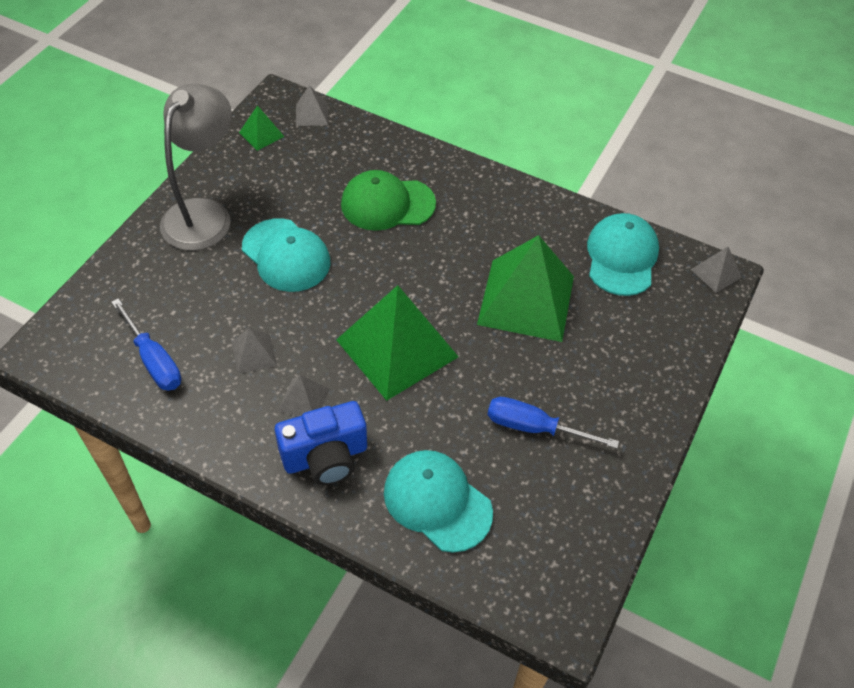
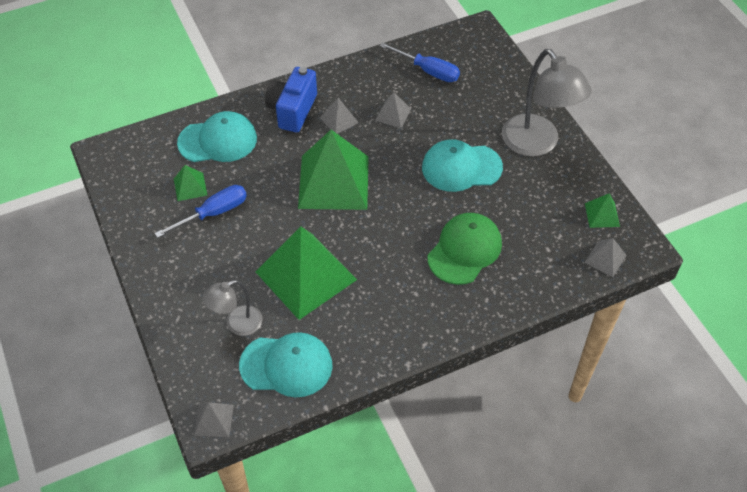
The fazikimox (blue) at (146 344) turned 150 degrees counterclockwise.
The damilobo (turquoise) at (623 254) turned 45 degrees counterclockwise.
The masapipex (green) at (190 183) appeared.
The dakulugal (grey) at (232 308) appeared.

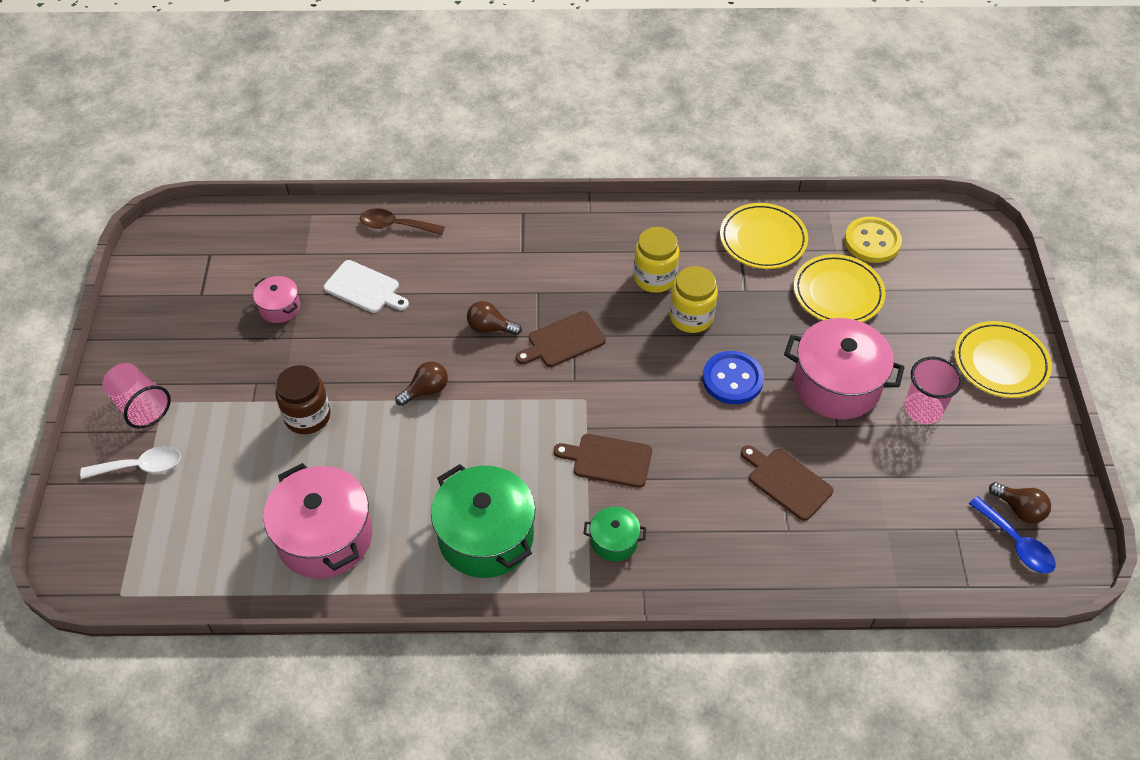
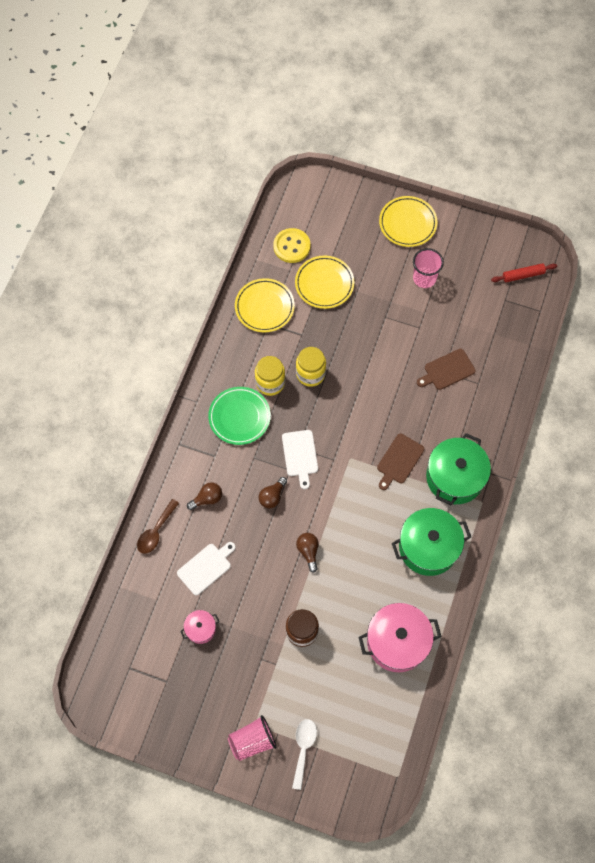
The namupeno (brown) at (561 339) became the namupeno (white) at (300 459).
The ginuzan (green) at (615 534) changed to 2.03 times the size.
The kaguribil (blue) at (733 377) disappeared.
The ginuzan (pink) at (844 368) disappeared.
The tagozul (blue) at (1012 534) was replaced by the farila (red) at (524 272).
The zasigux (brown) moved from (1020 502) to (204 496).
The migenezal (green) at (239 416) appeared.

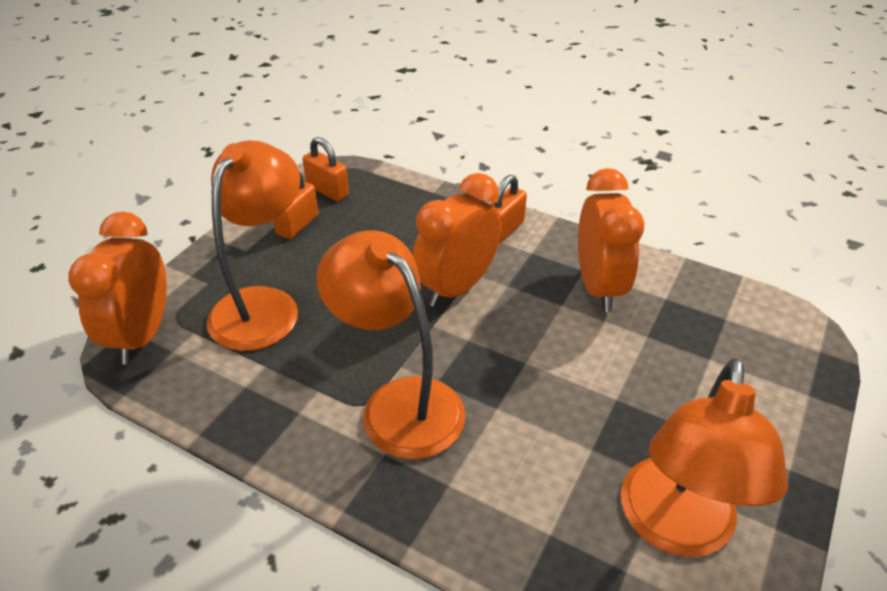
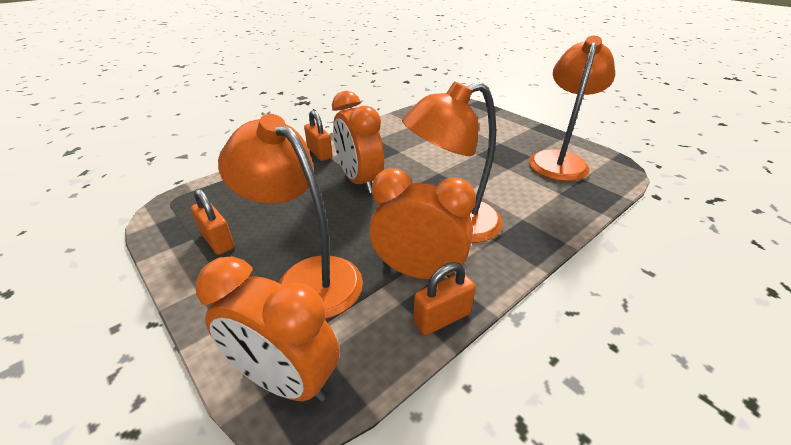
The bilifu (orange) moved from (326 169) to (444 298).
The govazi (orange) moved from (611 240) to (422 223).
The dakulugal (orange) at (704 457) turned 105 degrees counterclockwise.

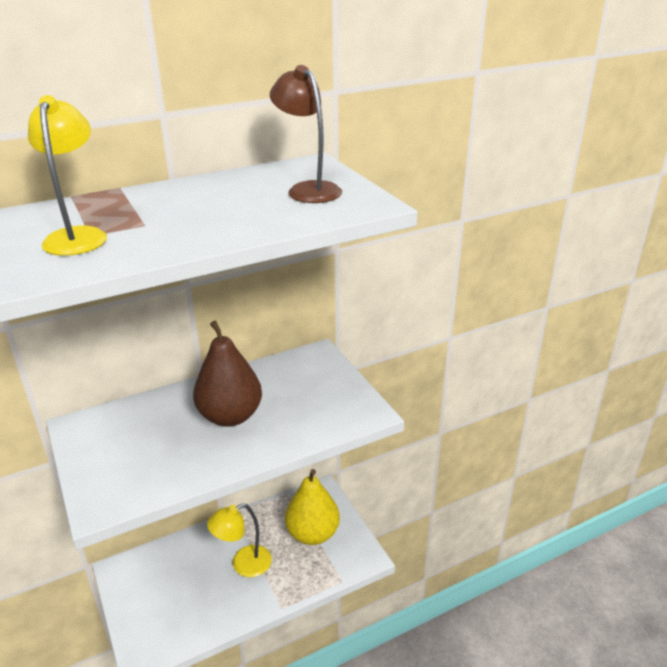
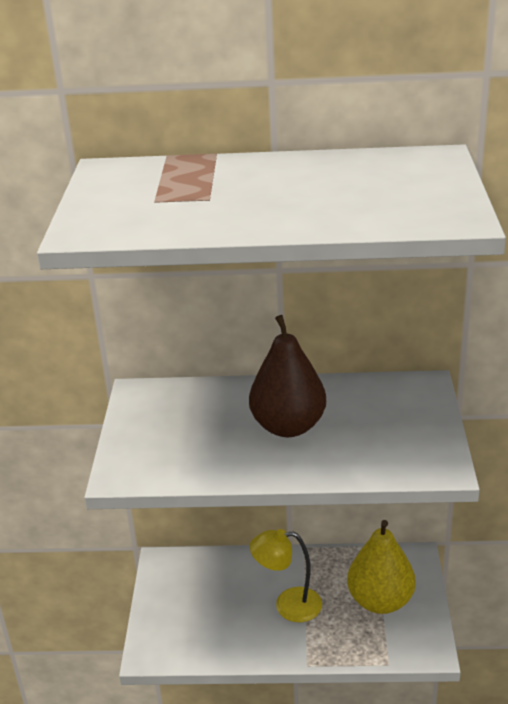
The dakulugal (yellow) at (67 175) disappeared.
The dakulugal (brown) at (306 134) disappeared.

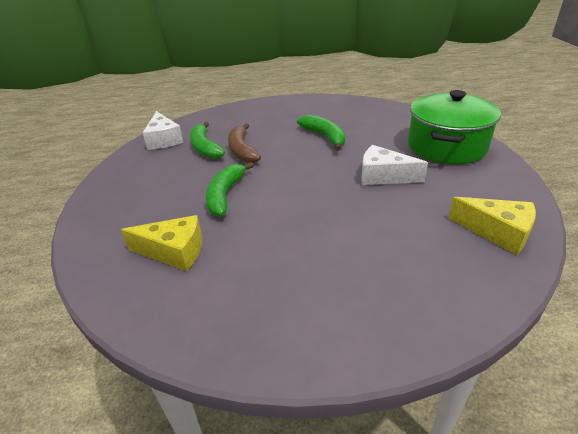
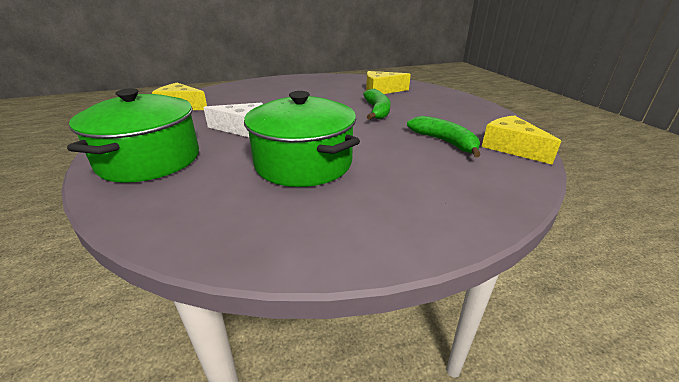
The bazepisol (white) at (163 130) became the bazepisol (yellow) at (521 140).
The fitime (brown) at (244 143) disappeared.
The fitime (green) at (321 133) was replaced by the ginuzan (green) at (302 139).

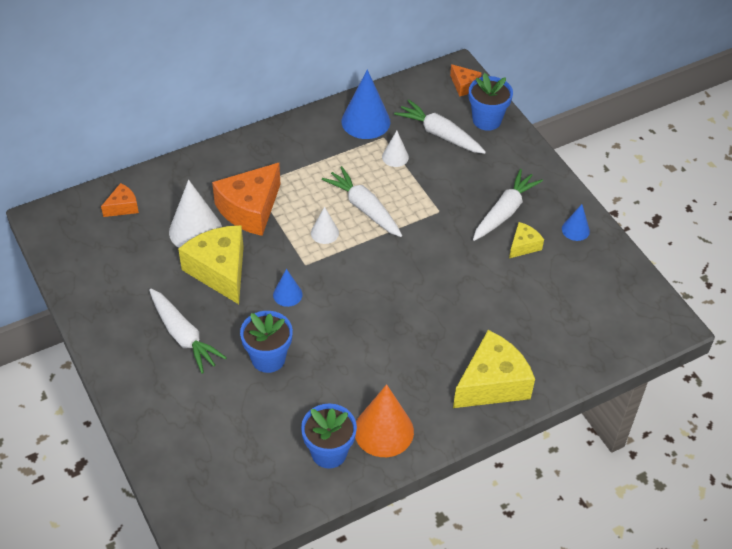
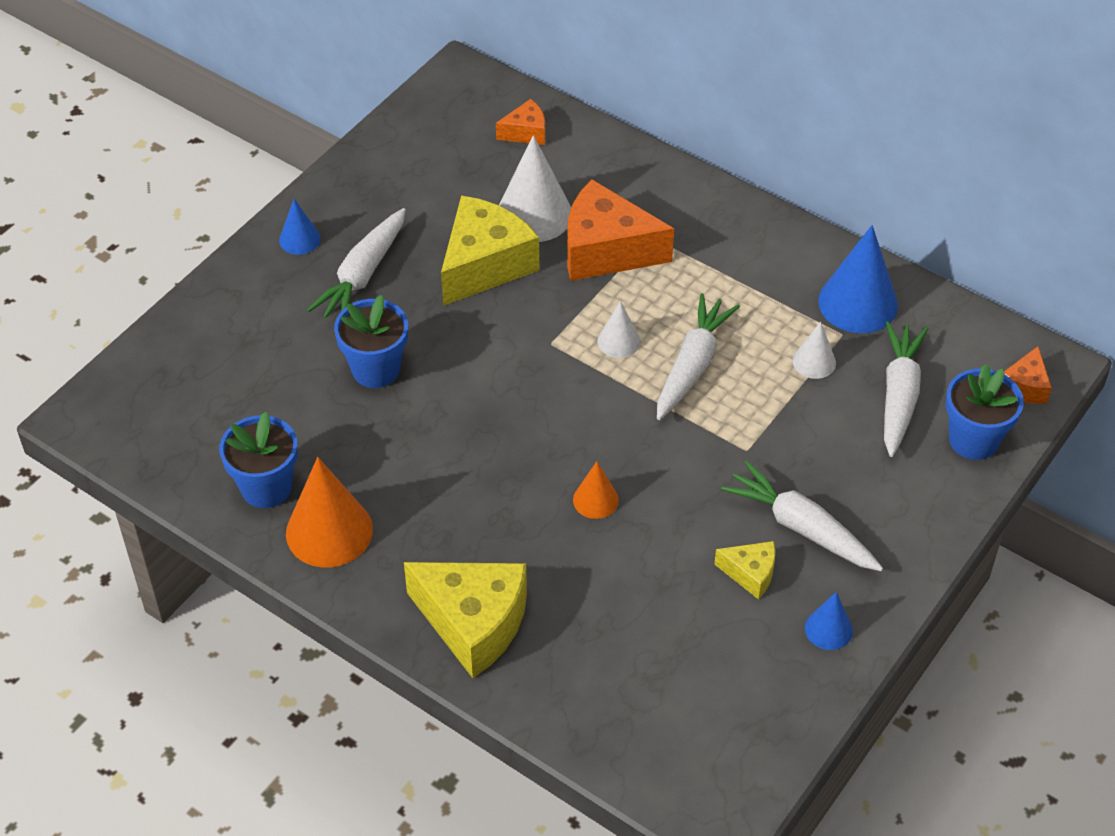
The bazepisol (orange) at (120 200) turned 45 degrees counterclockwise.
The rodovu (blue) moved from (288 288) to (300 227).
The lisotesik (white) at (508 205) turned 150 degrees counterclockwise.
The rodovu (orange) at (596 490) appeared.

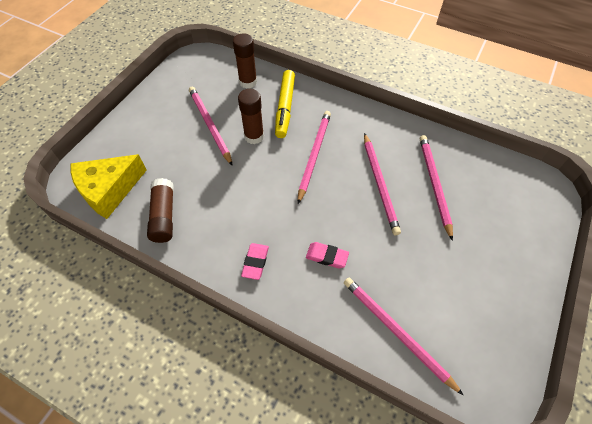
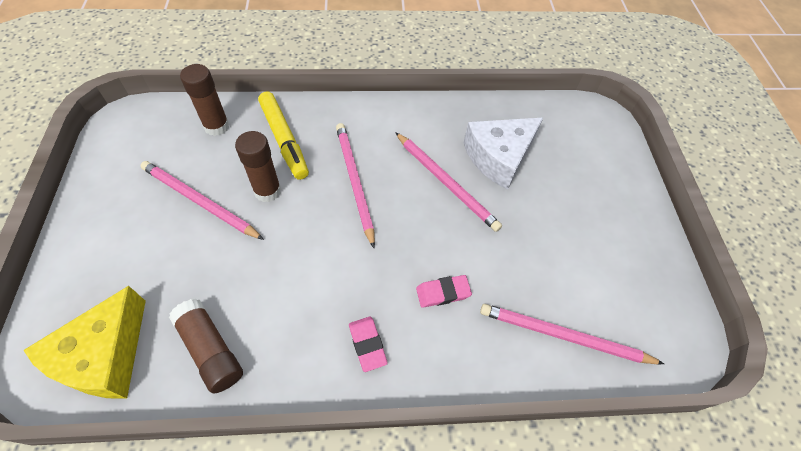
The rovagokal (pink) at (436 188) was replaced by the bazepisol (white) at (503 154).

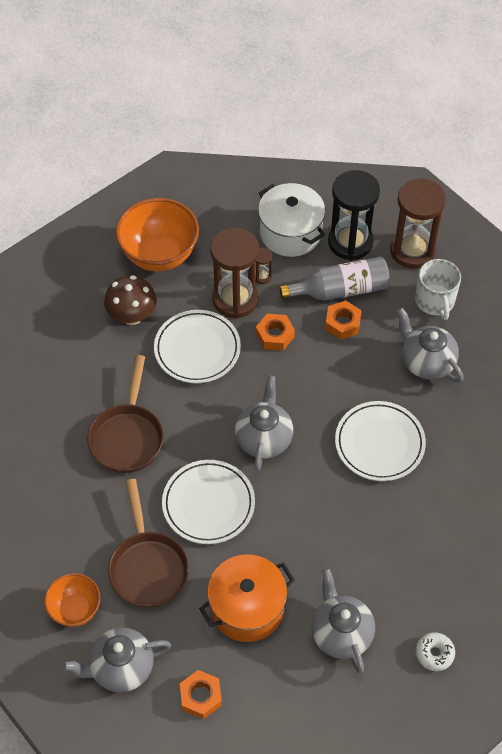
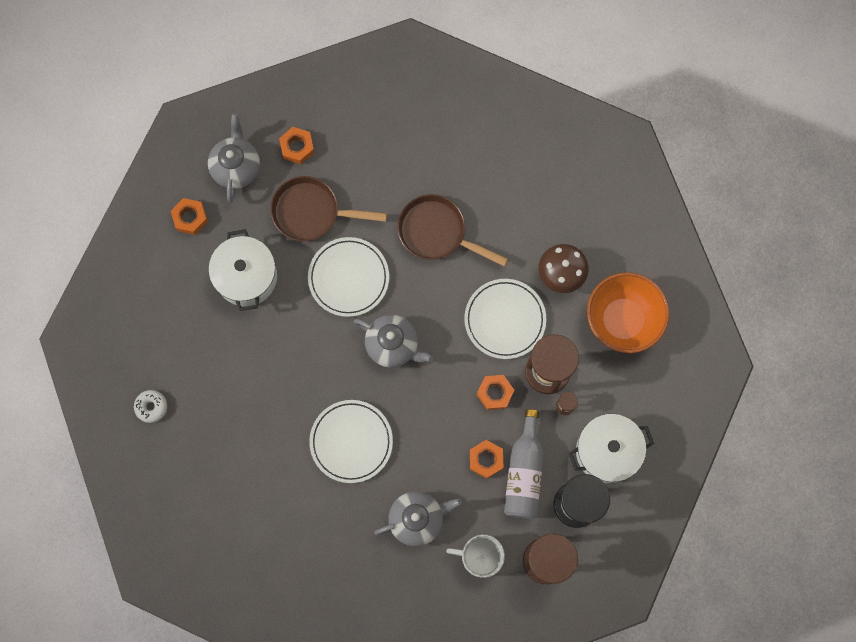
The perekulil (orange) at (72 600) was replaced by the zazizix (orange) at (296 145).
The ginuzan (orange) at (247 598) became the ginuzan (white) at (243 270).
The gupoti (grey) at (343 620) disappeared.

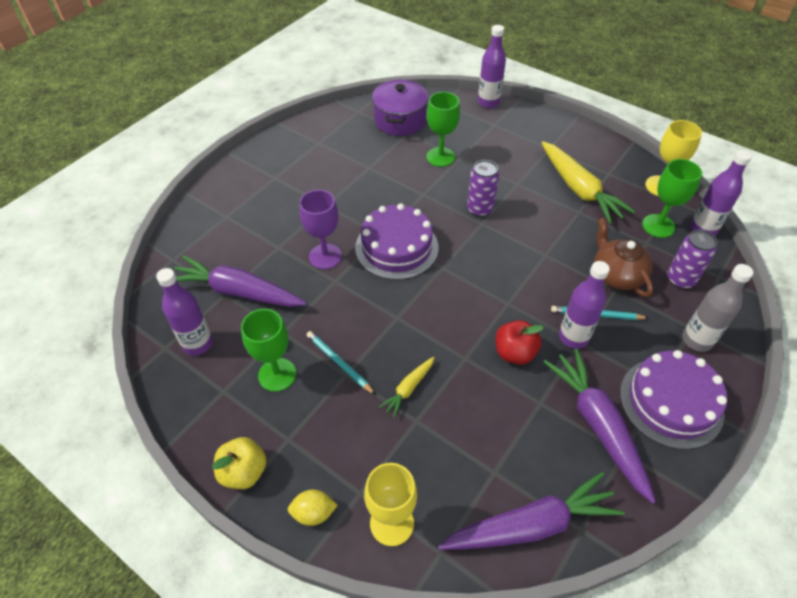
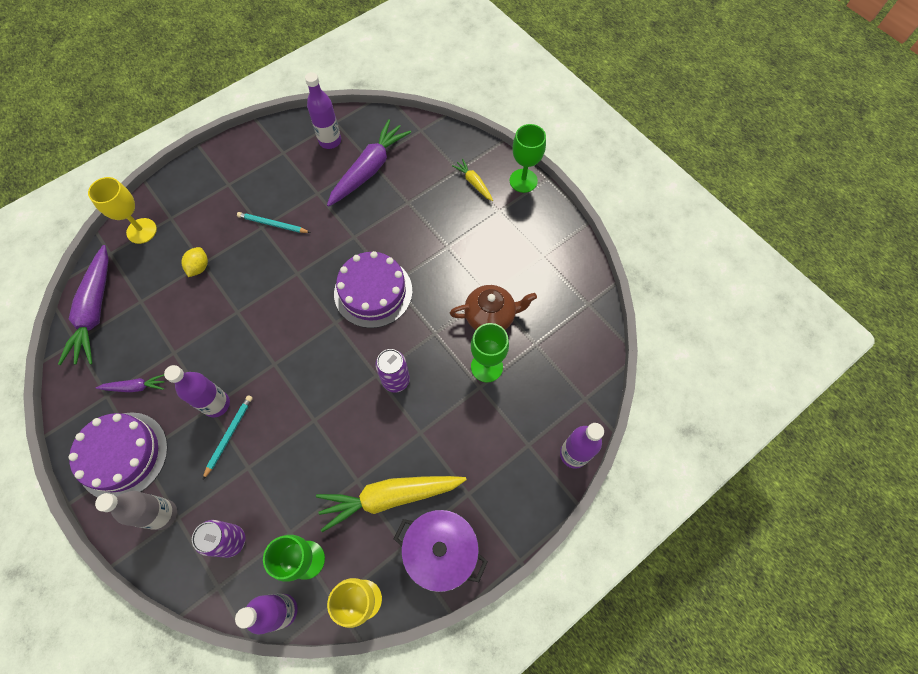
The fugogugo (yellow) at (239 463) disappeared.
The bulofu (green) moved from (268 350) to (527 158).
The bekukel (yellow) moved from (313 508) to (194 262).
The bulofu (purple) at (320 229) disappeared.
The rovagokal (turquoise) at (341 363) turned 135 degrees counterclockwise.
The ginuzan (purple) moved from (400 107) to (441 551).
The lisotesik (yellow) moved from (407 387) to (472 180).
The fugogugo (red) at (520 342) disappeared.
The lisotesik (purple) at (599 426) changed to 0.49 times the size.
The gupoti (brown) moved from (623 257) to (493 307).

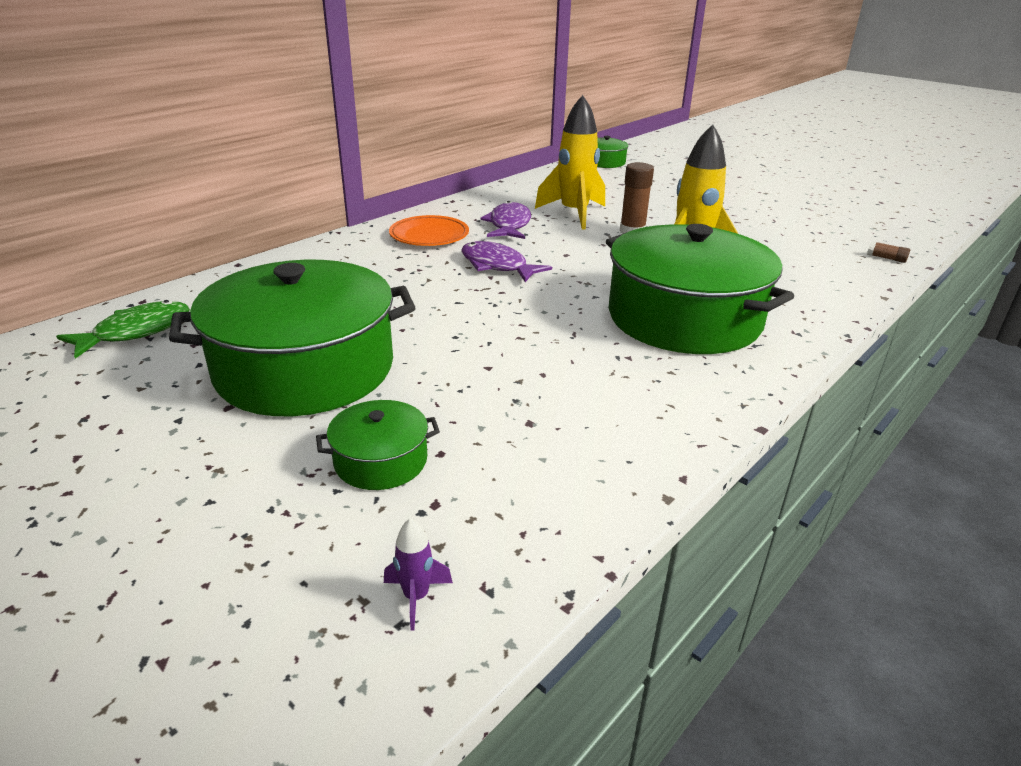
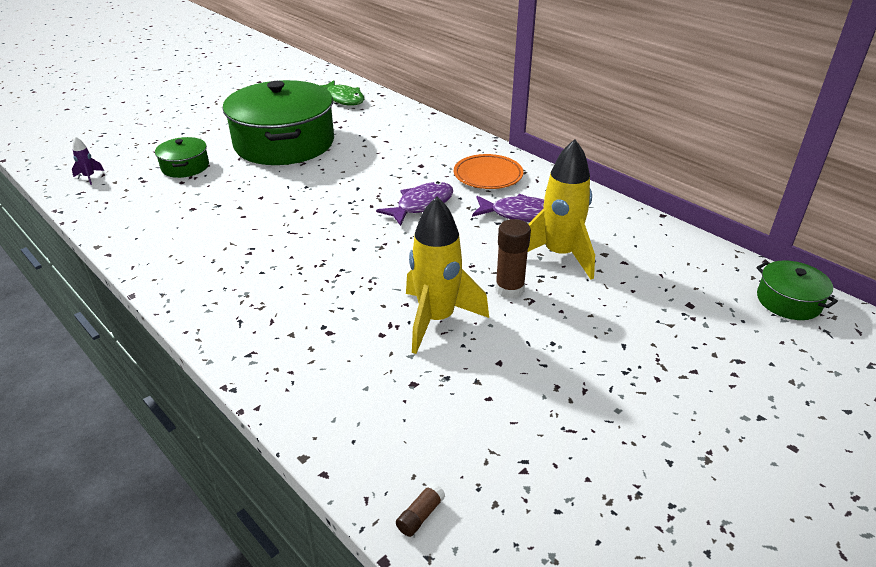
The ginuzan (green) at (700 289) disappeared.

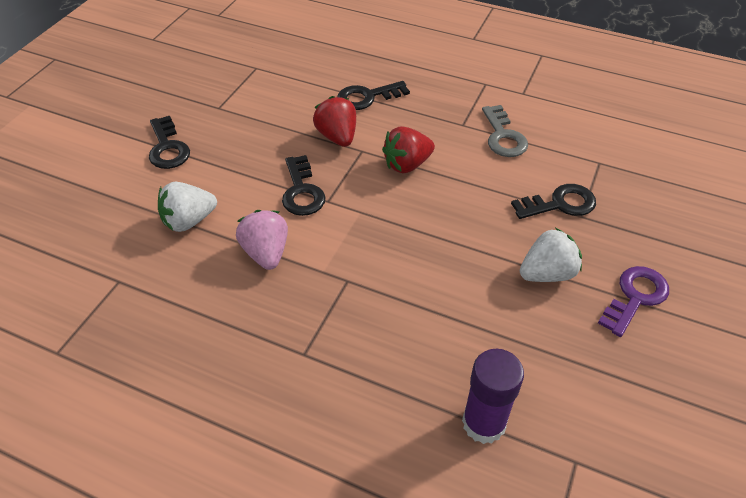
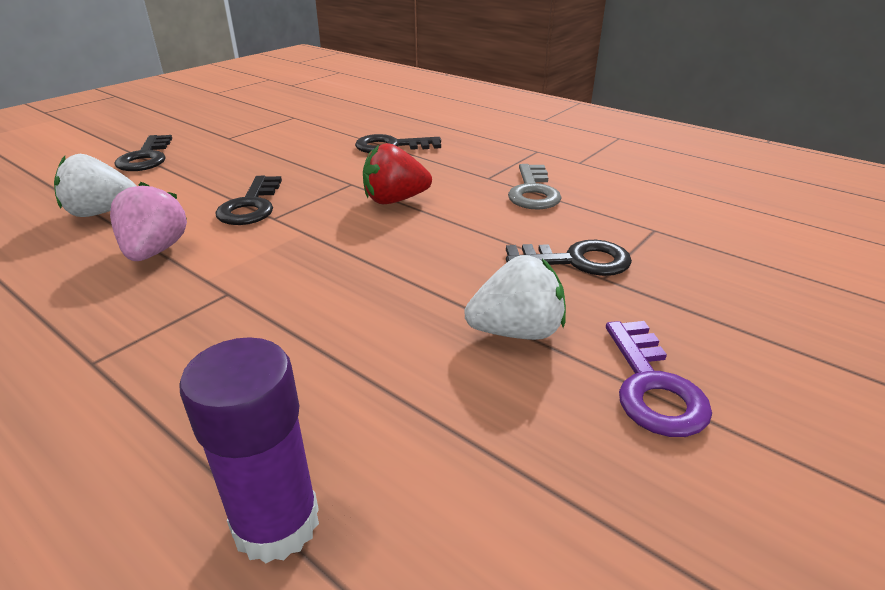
The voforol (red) at (334 121) disappeared.
The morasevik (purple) at (633 301) turned 120 degrees clockwise.

